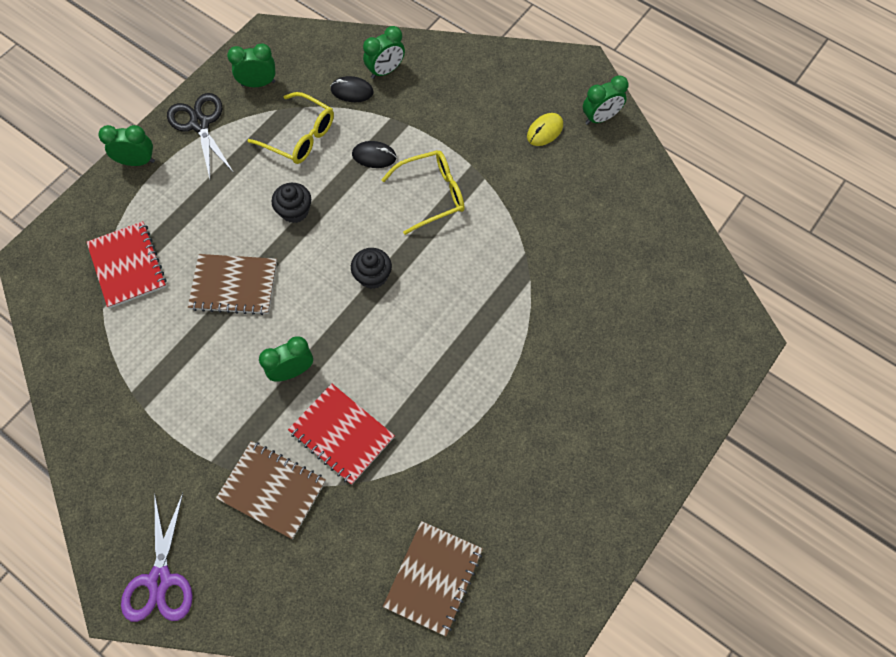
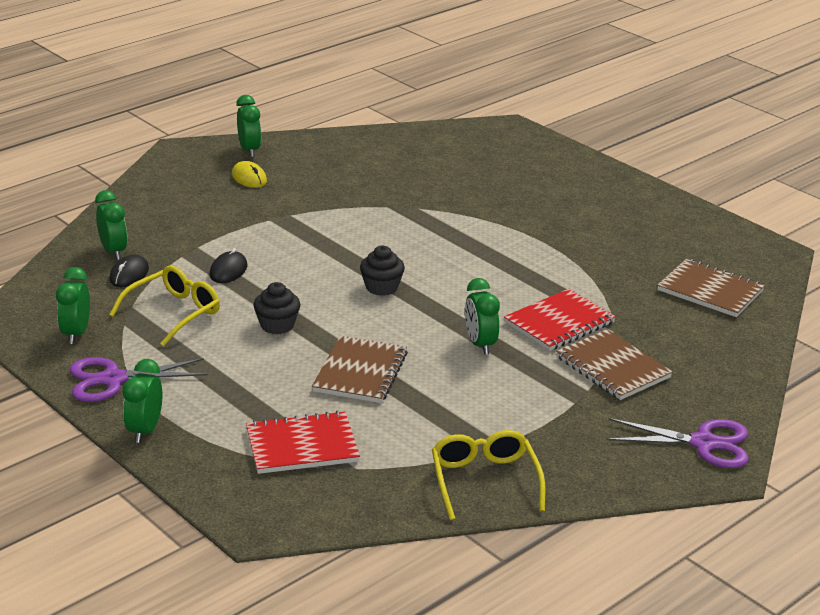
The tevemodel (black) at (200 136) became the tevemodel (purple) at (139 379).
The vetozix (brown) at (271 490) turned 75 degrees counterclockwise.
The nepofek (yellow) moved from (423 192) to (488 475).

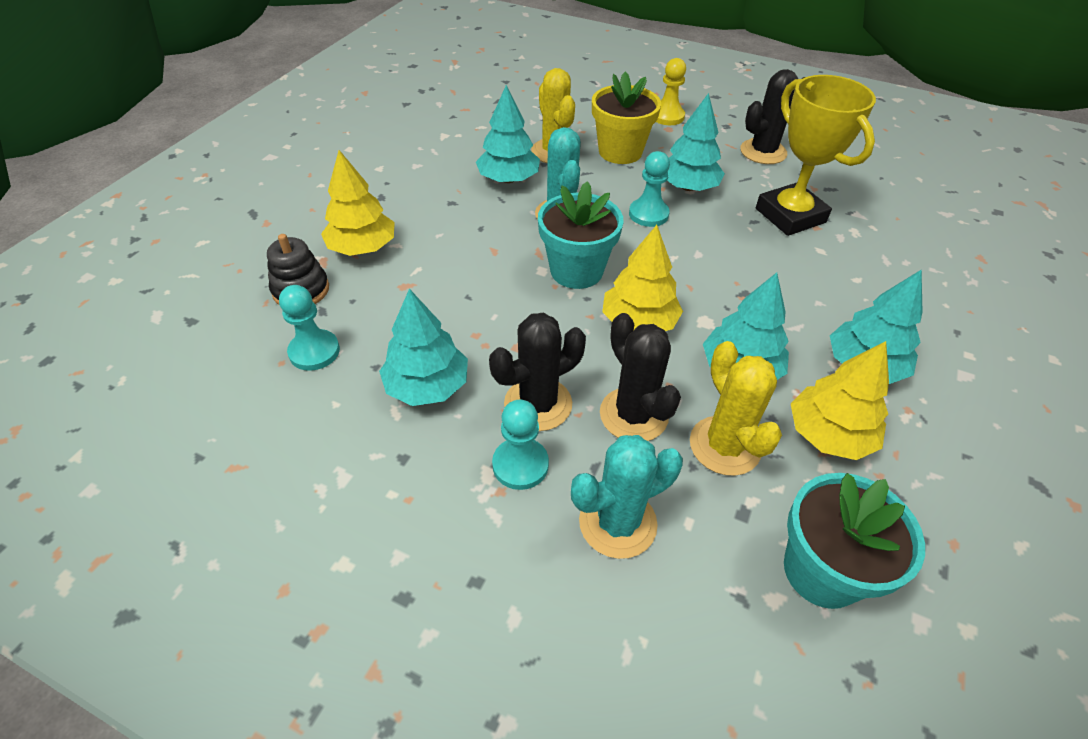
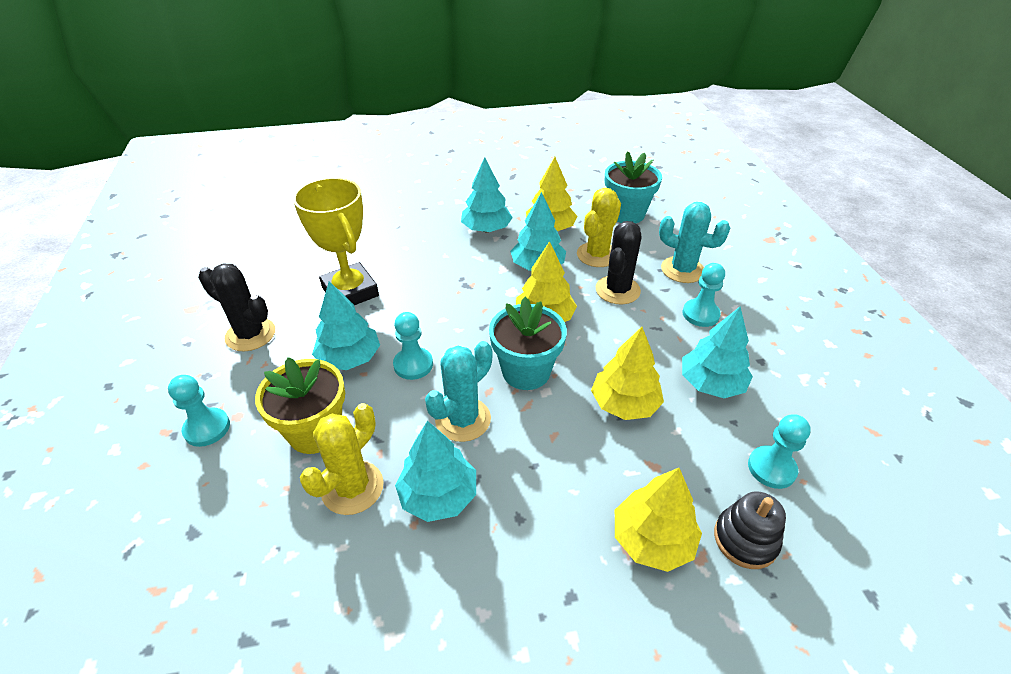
The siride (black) at (537 372) disappeared.
The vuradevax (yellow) at (671 91) became the vuradevax (turquoise) at (199 411).
The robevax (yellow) at (816 155) turned 60 degrees counterclockwise.
The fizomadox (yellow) at (627 373) appeared.

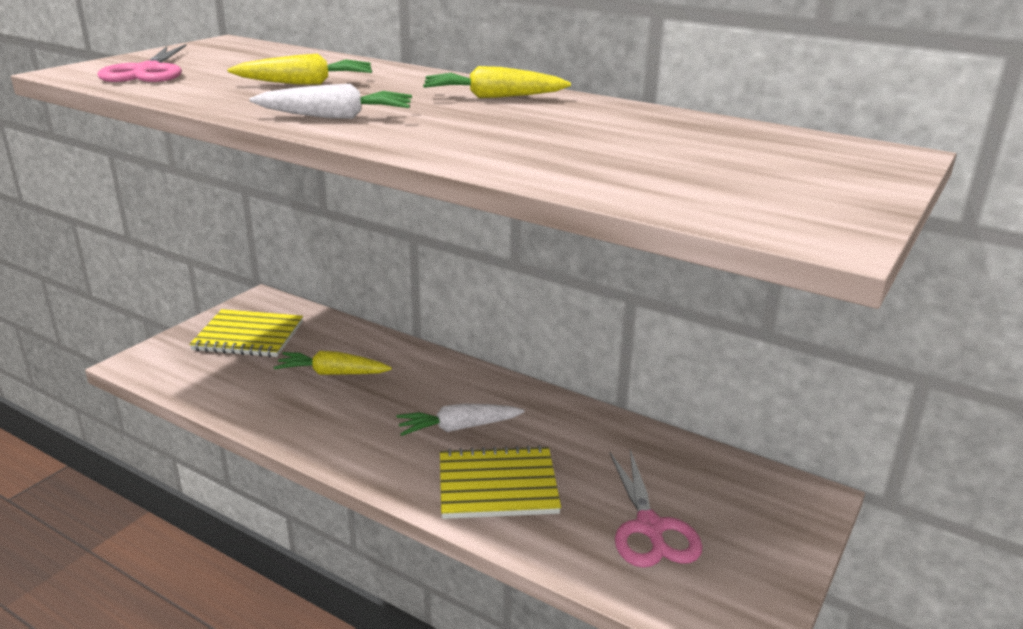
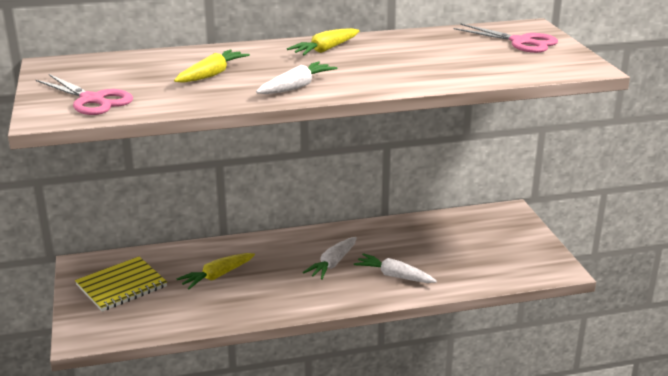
The vetozix (yellow) at (500 482) was replaced by the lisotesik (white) at (395 268).
The tevemodel (pink) moved from (656 509) to (506 38).

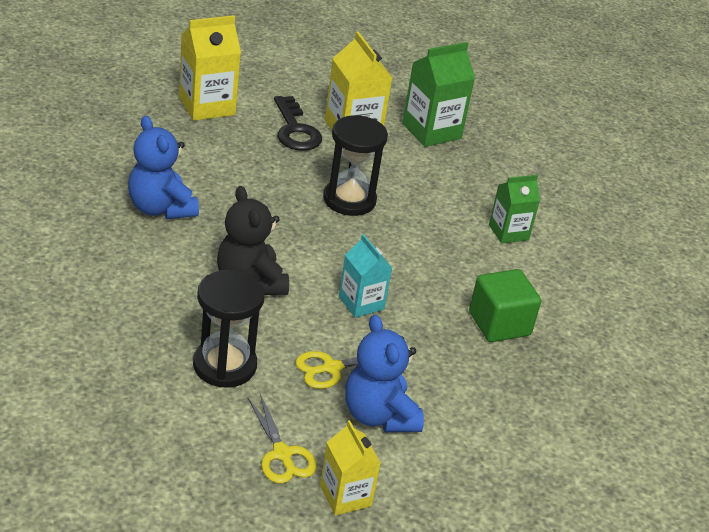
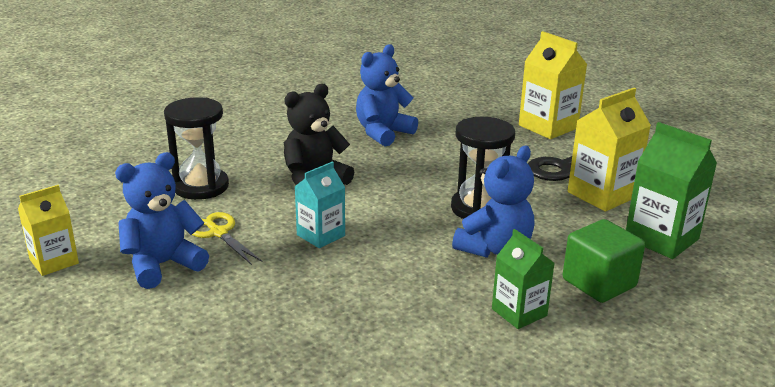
The tevemodel (yellow) at (282 439) disappeared.
The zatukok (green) moved from (505 305) to (604 261).
The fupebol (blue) at (493 201) appeared.

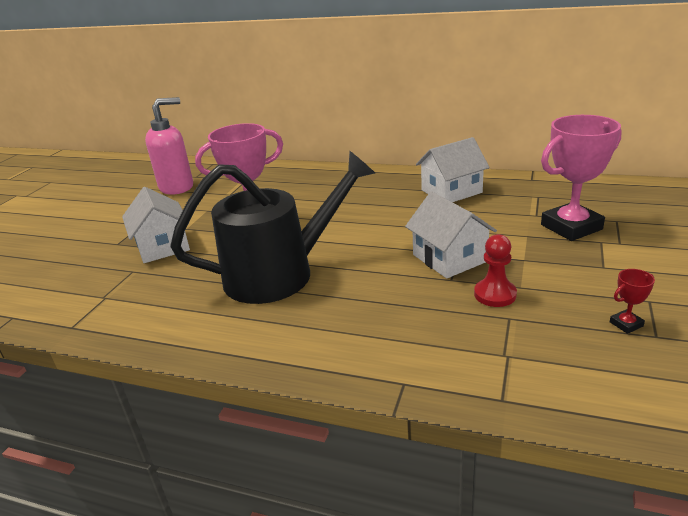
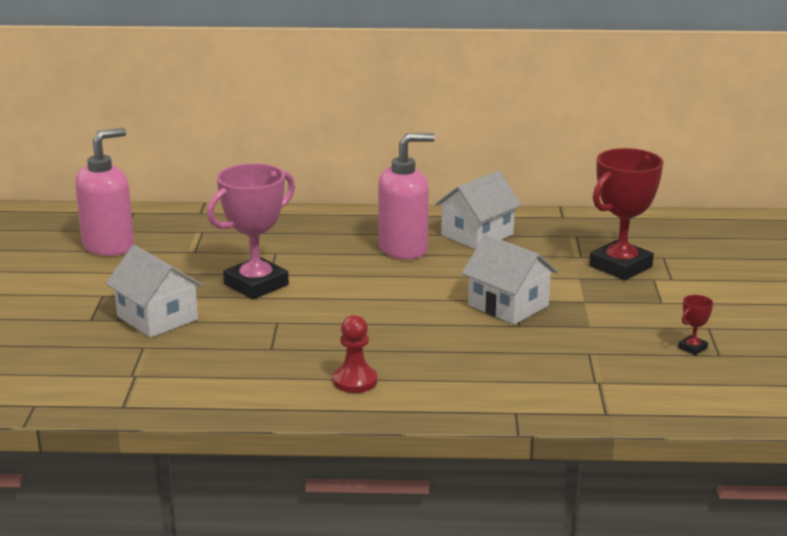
The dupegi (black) at (272 227) disappeared.
The vuradevax (red) moved from (495 270) to (355 354).
The robevax (pink) at (581 178) became the robevax (red) at (626 214).
The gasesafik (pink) at (406 196) appeared.

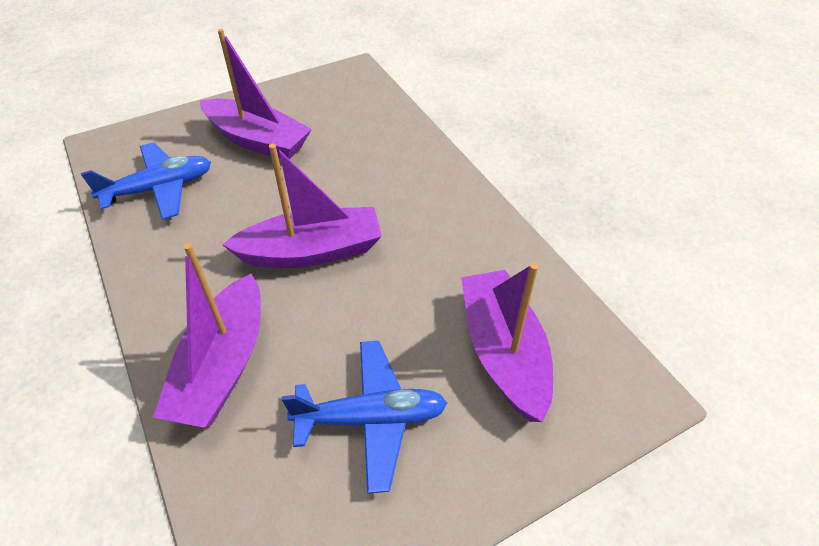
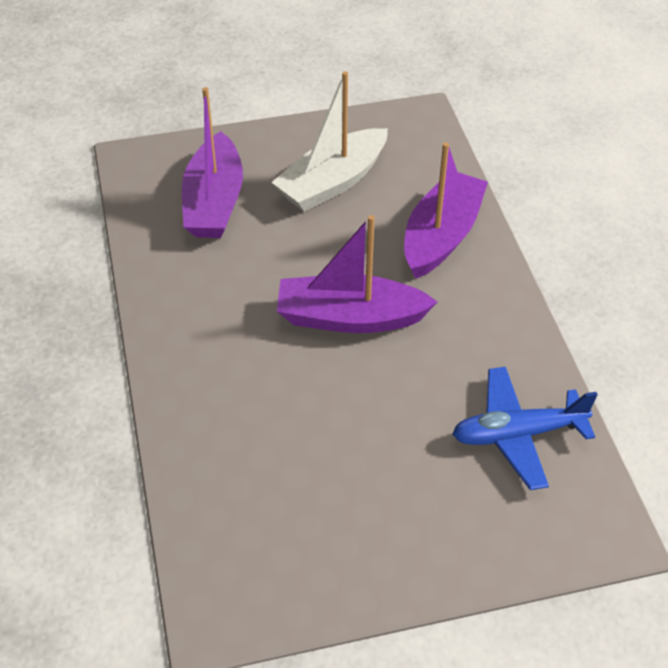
The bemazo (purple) at (256 94) disappeared.
The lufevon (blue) at (364 417) was replaced by the bemazo (white) at (329 141).

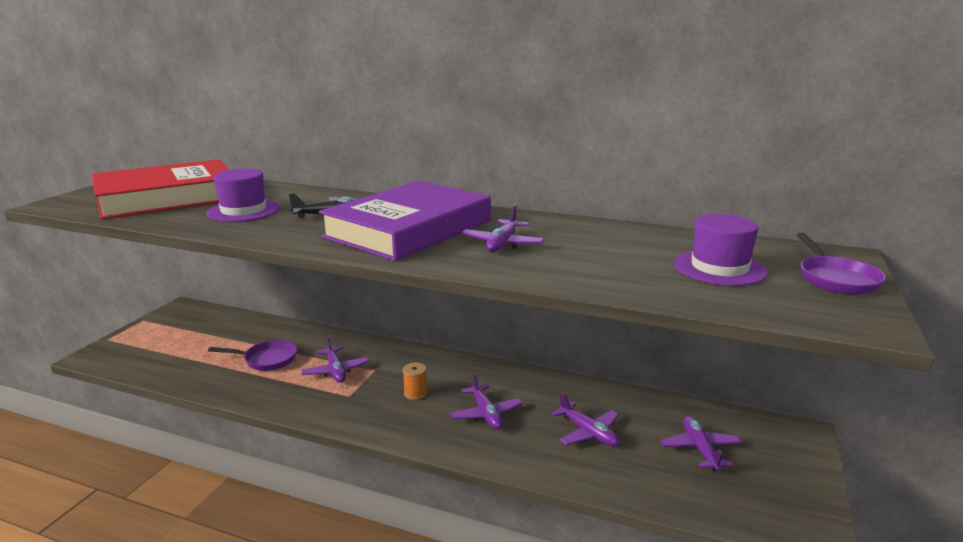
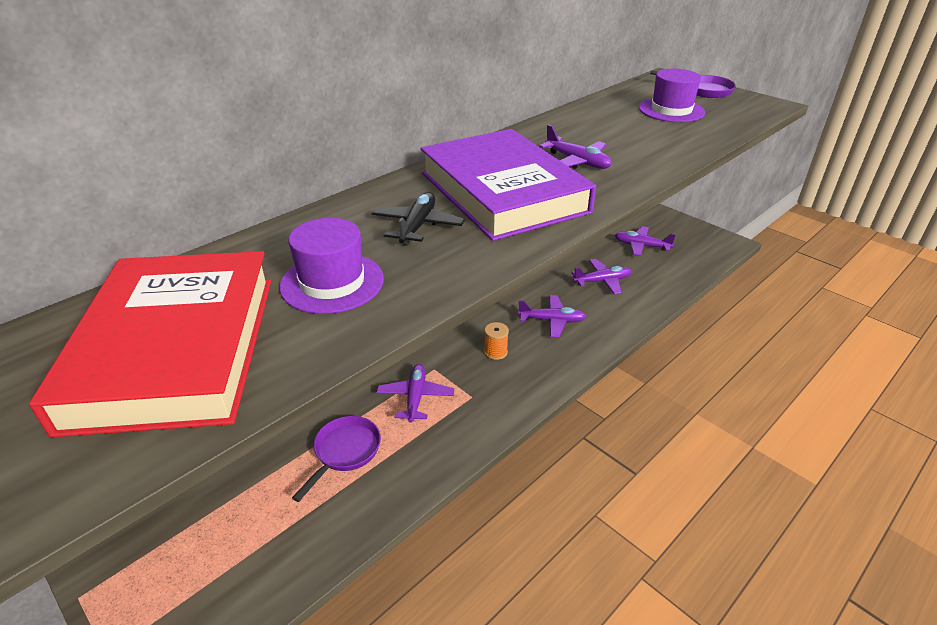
The lufevon (purple) at (335 359) turned 90 degrees counterclockwise.

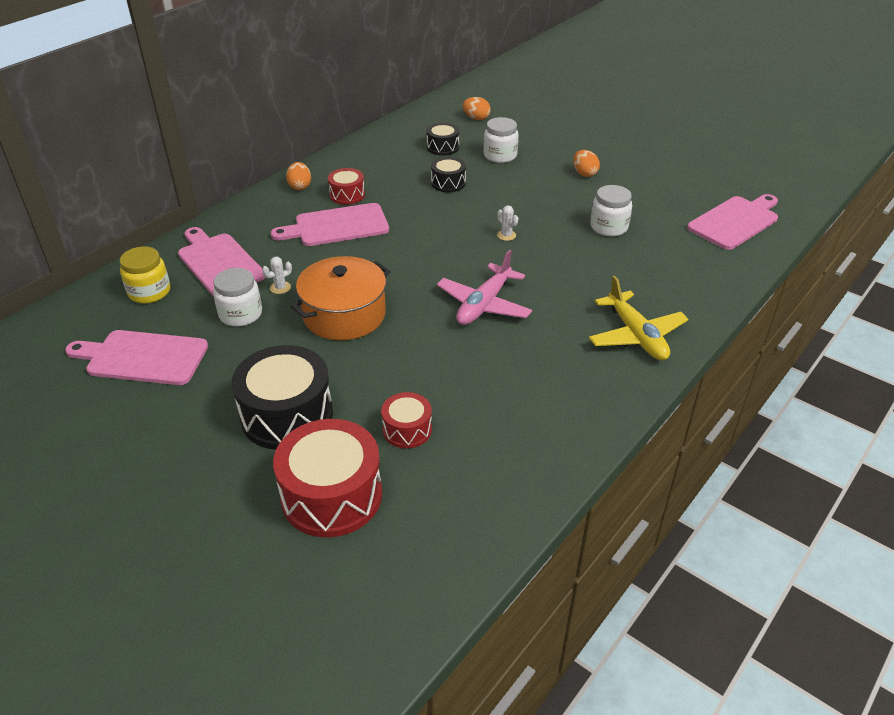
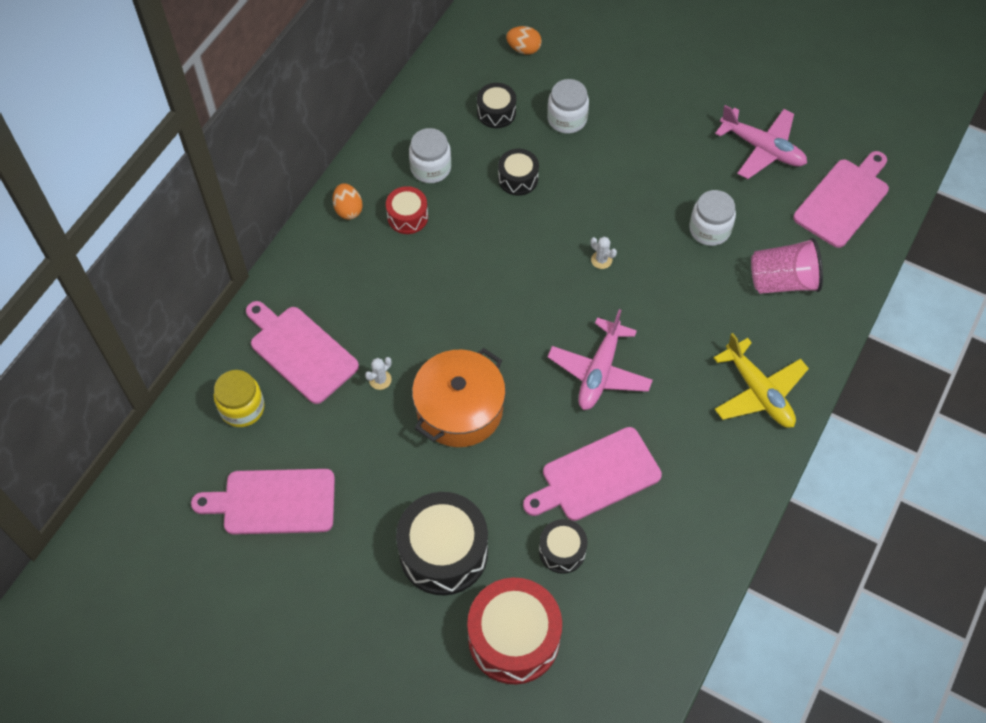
The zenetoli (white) moved from (237 297) to (430 155).
The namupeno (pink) moved from (330 224) to (592 474).
The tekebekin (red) at (406 420) became the tekebekin (black) at (563 546).
The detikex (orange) at (586 163) disappeared.
The lufevon (pink) at (761 142) appeared.
The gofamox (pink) at (787 266) appeared.

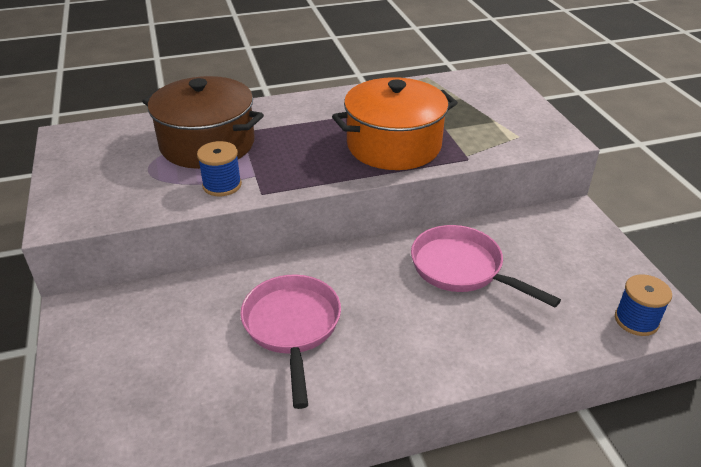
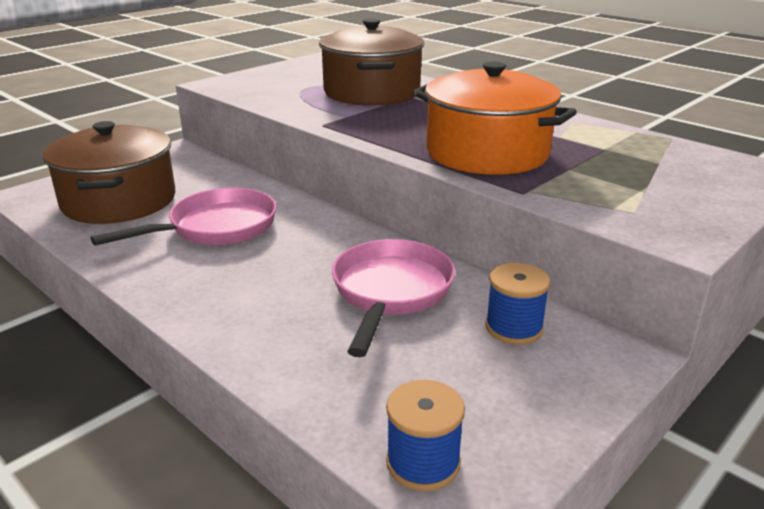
The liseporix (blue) moved from (219 168) to (517 304).
The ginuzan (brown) at (109 172) appeared.

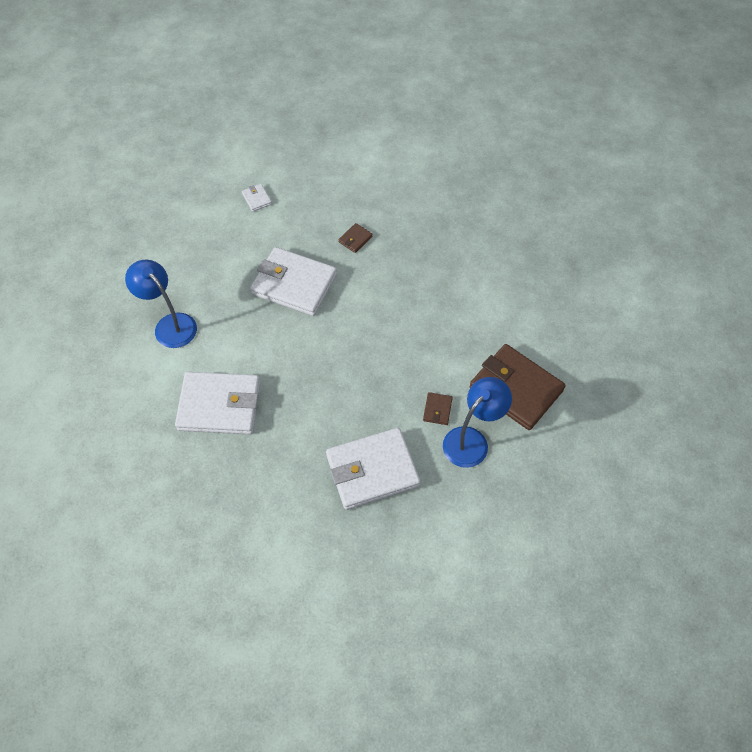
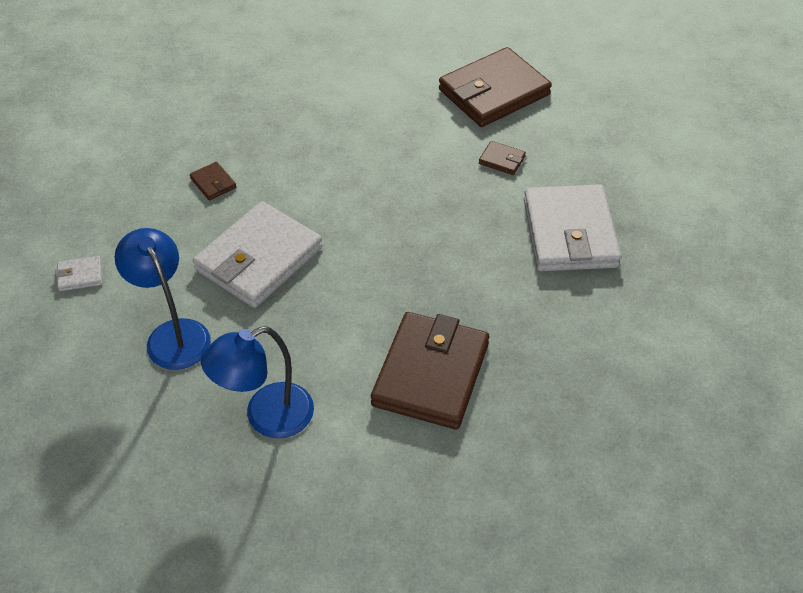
The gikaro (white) at (217 403) became the gikaro (brown) at (430 370).
The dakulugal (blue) moved from (477 422) to (163 299).

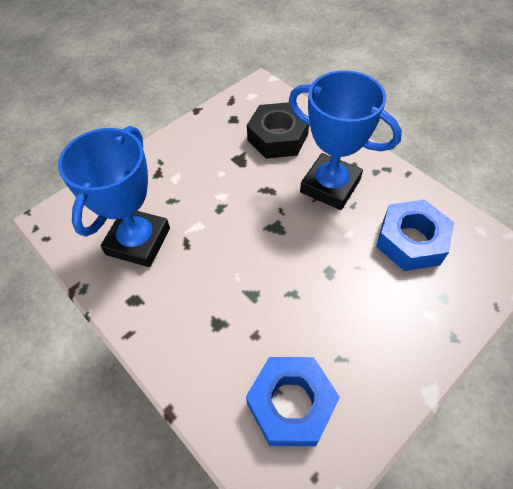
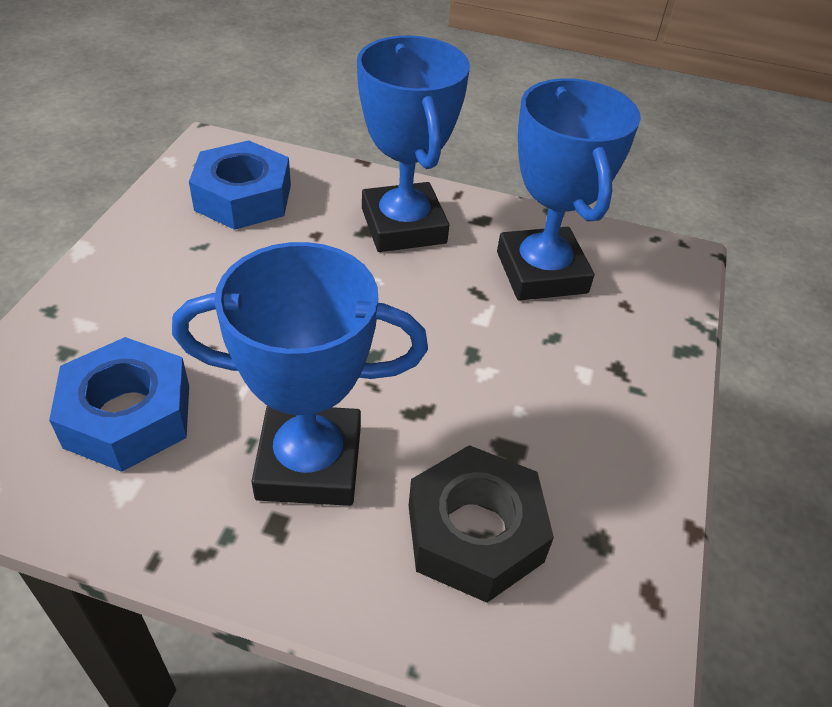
The robevax (blue) at (413 144) appeared.

